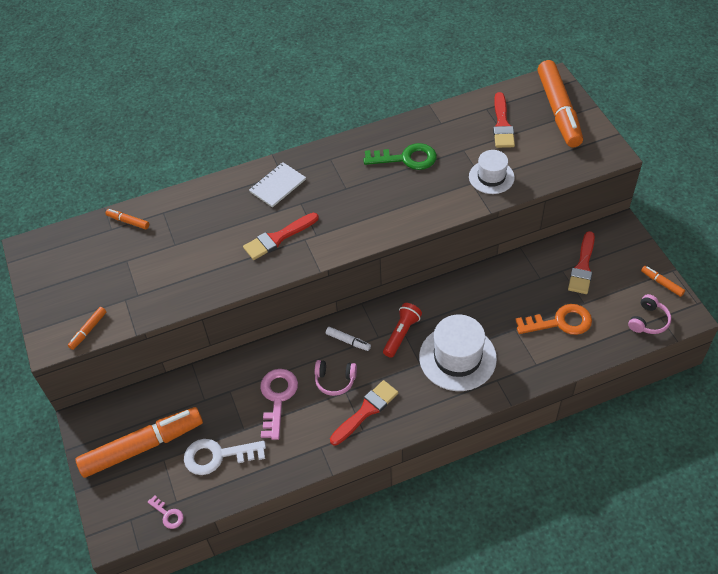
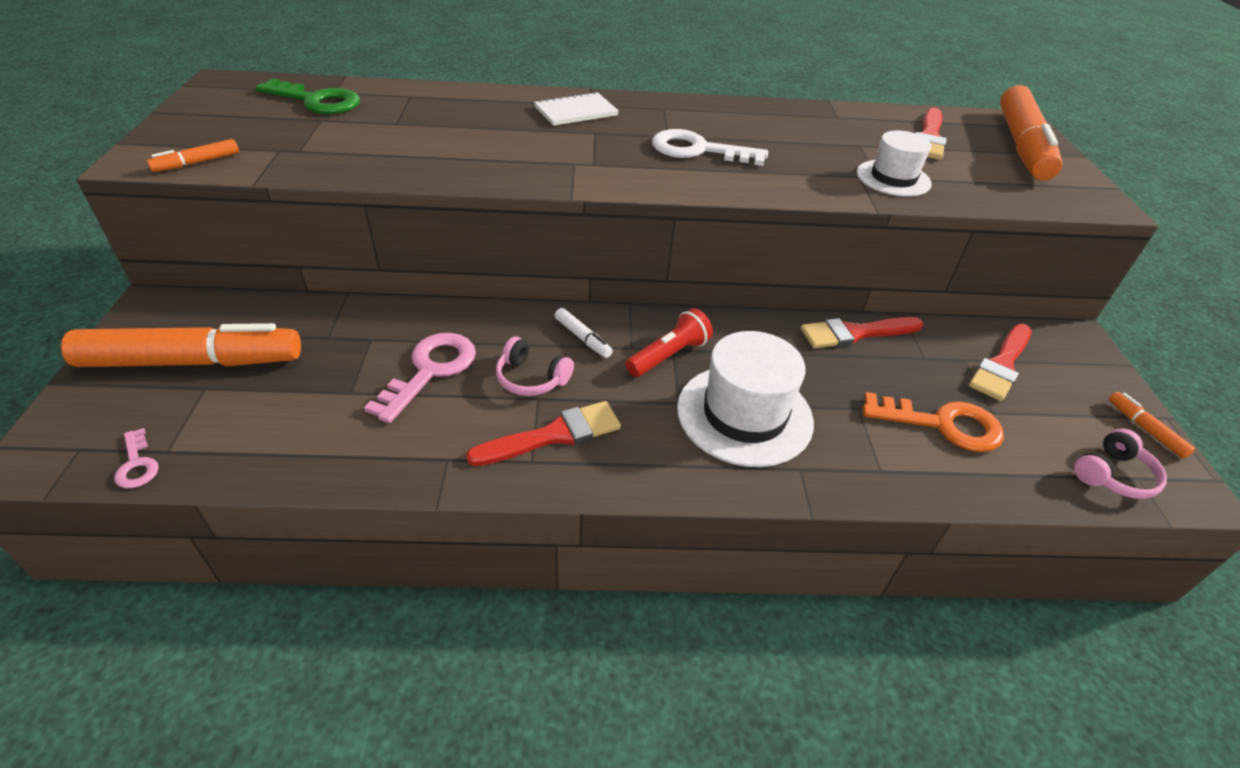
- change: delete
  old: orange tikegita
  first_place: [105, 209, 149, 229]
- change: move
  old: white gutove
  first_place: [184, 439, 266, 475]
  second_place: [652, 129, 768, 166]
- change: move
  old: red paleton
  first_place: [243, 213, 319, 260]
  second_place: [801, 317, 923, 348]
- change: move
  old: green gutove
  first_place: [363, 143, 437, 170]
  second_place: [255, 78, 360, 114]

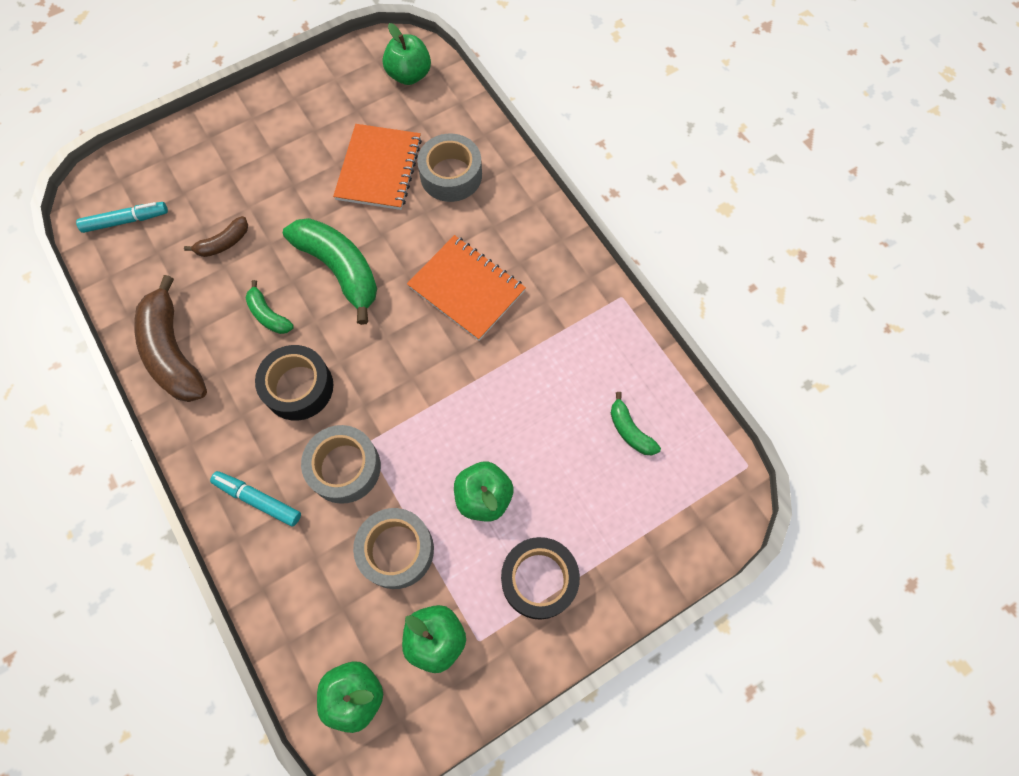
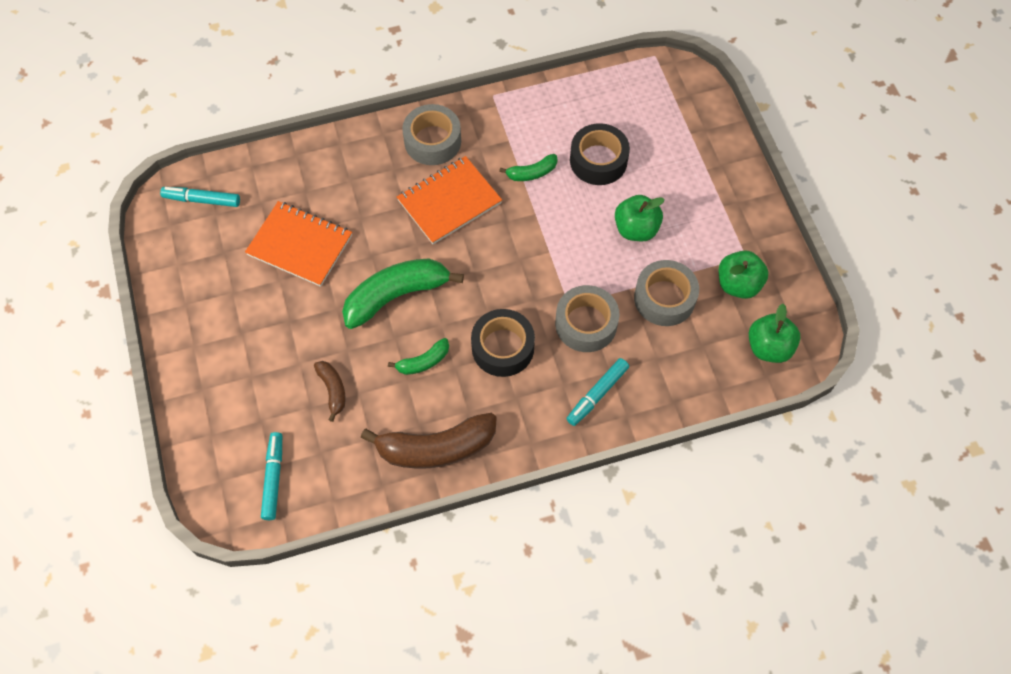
- change: move
  old: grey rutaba
  first_place: [417, 134, 482, 202]
  second_place: [402, 104, 461, 165]
- change: move
  old: black rutaba
  first_place: [501, 537, 580, 620]
  second_place: [570, 123, 630, 185]
- change: move
  old: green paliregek
  first_place: [611, 392, 661, 455]
  second_place: [499, 154, 558, 181]
- change: replace
  old: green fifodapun
  new: turquoise tikegita
  first_place: [383, 23, 431, 85]
  second_place: [160, 187, 240, 207]

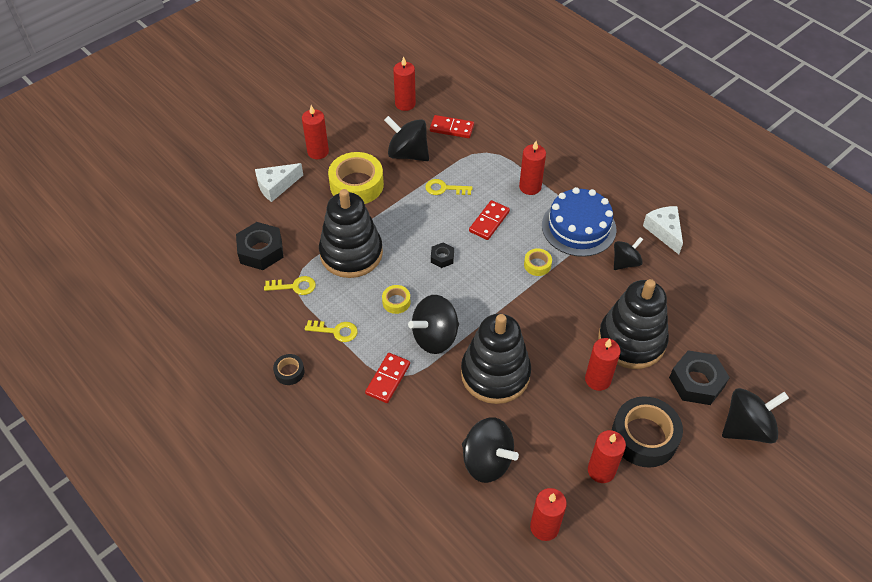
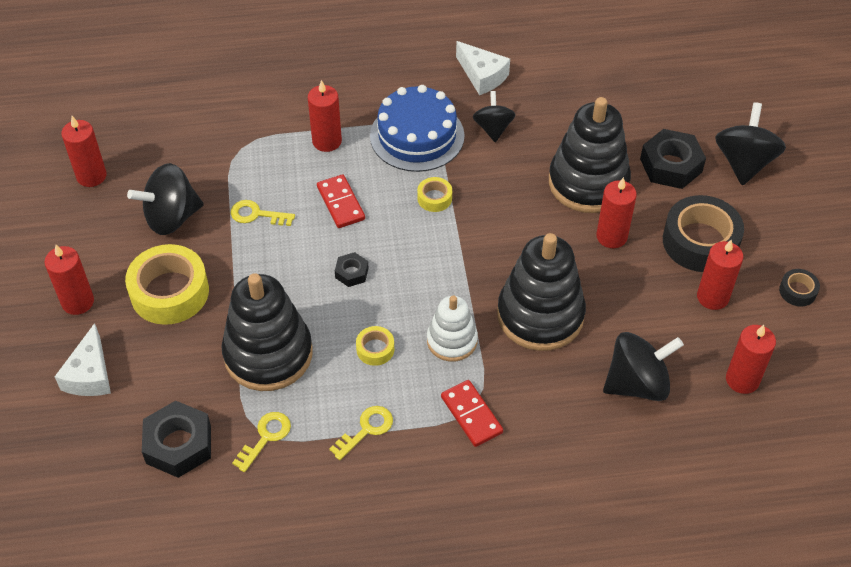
- change: delete
  old: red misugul
  first_place: [430, 115, 474, 138]
- change: move
  old: black rutaba
  first_place: [273, 354, 305, 385]
  second_place: [779, 269, 820, 307]
- change: replace
  old: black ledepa
  new: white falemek
  first_place: [408, 295, 459, 354]
  second_place: [427, 296, 478, 362]
- change: rotate
  old: yellow gutove
  first_place: [425, 179, 473, 195]
  second_place: [231, 200, 295, 226]
  degrees: 60
- change: rotate
  old: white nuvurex
  first_place: [643, 206, 683, 254]
  second_place: [456, 41, 510, 95]
  degrees: -150

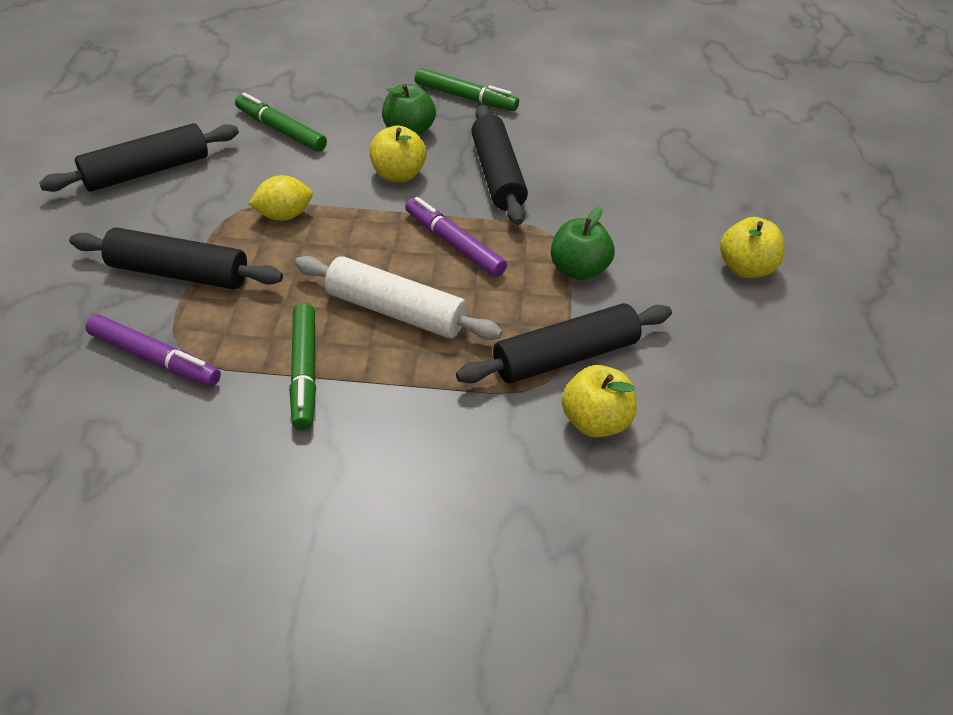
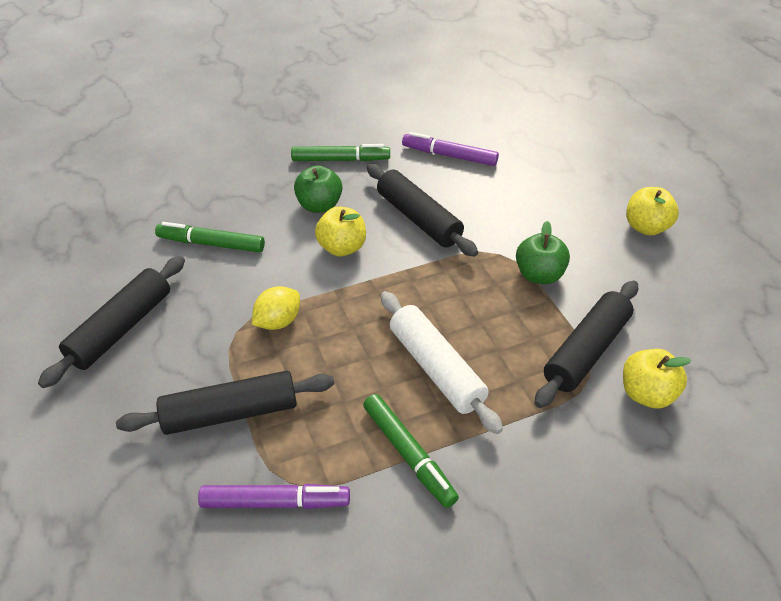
- change: move
  old: purple tikegita
  first_place: [405, 197, 507, 277]
  second_place: [402, 132, 499, 166]
- change: rotate
  old: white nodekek
  first_place: [295, 256, 502, 340]
  second_place: [381, 291, 503, 434]
  degrees: 60

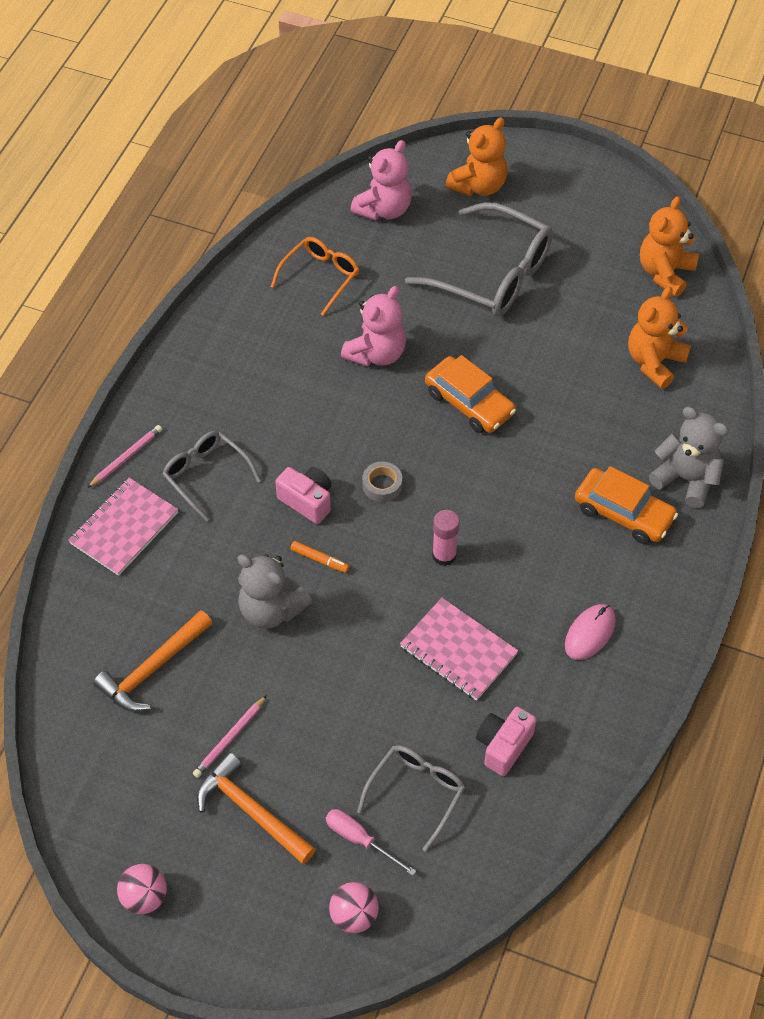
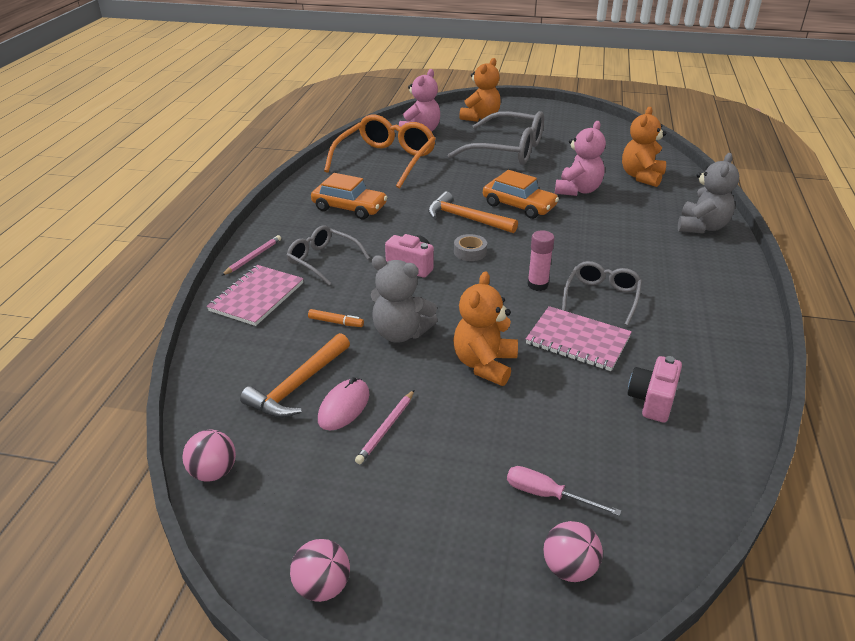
- change: insert
  new: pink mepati
  second_place: [182, 430, 236, 482]
- change: move
  old: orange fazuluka
  first_place: [197, 752, 316, 864]
  second_place: [428, 192, 518, 233]
- change: move
  old: orange tikegita
  first_place: [291, 541, 349, 573]
  second_place: [308, 309, 364, 327]
- change: move
  old: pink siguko
  first_place: [341, 286, 406, 366]
  second_place: [555, 121, 606, 196]
- change: move
  old: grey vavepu
  first_place: [357, 745, 465, 852]
  second_place: [562, 261, 642, 326]
- change: move
  old: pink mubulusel
  first_place: [565, 604, 616, 660]
  second_place: [318, 377, 370, 431]
- change: move
  old: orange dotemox
  first_place: [575, 466, 678, 544]
  second_place: [311, 173, 388, 219]
- change: move
  old: orange siguko
  first_place: [640, 196, 699, 297]
  second_place: [453, 271, 518, 386]
- change: rotate
  old: grey siguko
  first_place: [649, 407, 729, 508]
  second_place: [678, 153, 739, 234]
  degrees: 90
- change: resize
  old: orange vavepu
  first_place: [271, 237, 359, 316]
  second_place: [324, 114, 436, 189]
  factor: 1.73

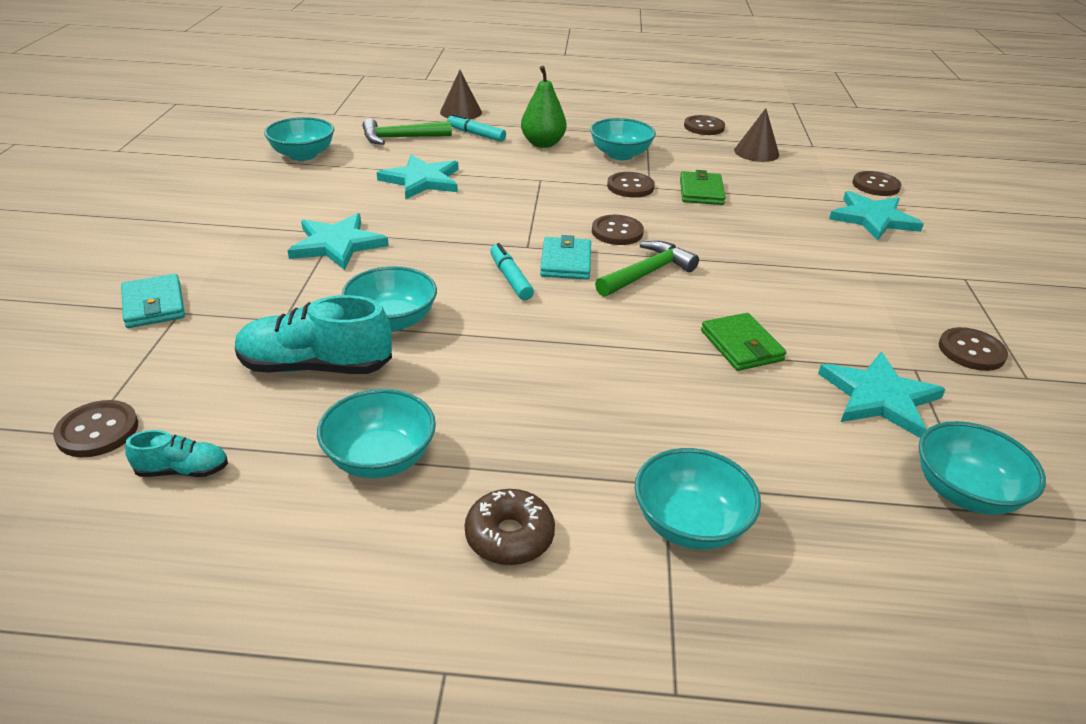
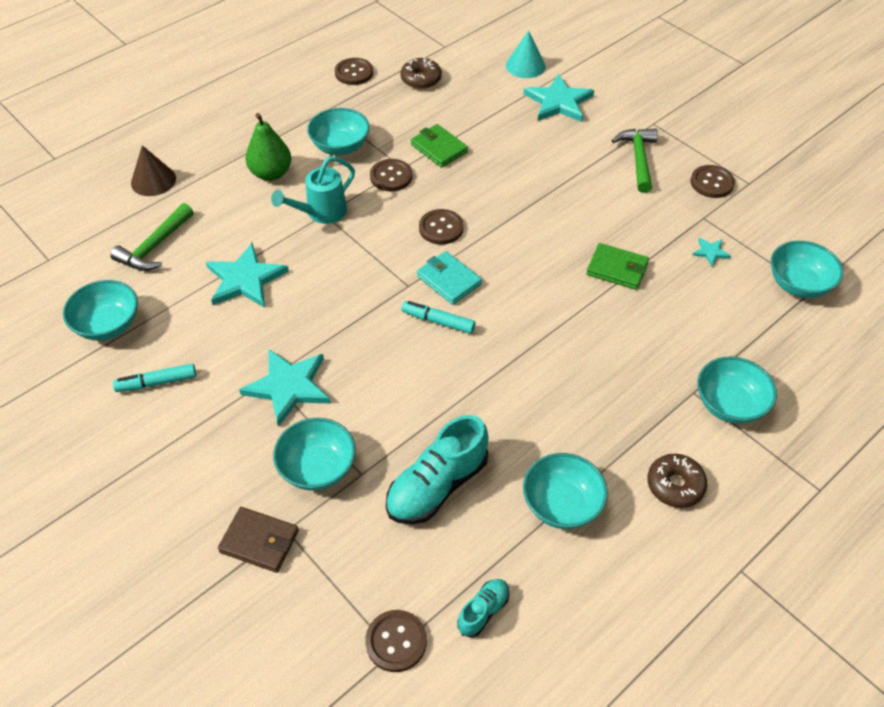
- change: insert
  new: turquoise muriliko
  second_place: [271, 156, 355, 224]
- change: move
  old: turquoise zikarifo
  first_place: [342, 266, 437, 332]
  second_place: [273, 418, 356, 491]
- change: move
  old: turquoise tikegita
  first_place: [447, 114, 506, 142]
  second_place: [113, 364, 196, 392]
- change: move
  old: green fazuluka
  first_place: [595, 241, 699, 297]
  second_place: [611, 128, 658, 193]
- change: replace
  old: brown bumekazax
  new: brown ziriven
  first_place: [734, 108, 779, 162]
  second_place: [400, 58, 442, 89]
- change: replace
  old: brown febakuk
  new: turquoise bumekazax
  first_place: [852, 171, 901, 196]
  second_place: [506, 30, 546, 78]
- change: recolor
  old: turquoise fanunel
  new: brown fanunel
  first_place: [121, 274, 185, 328]
  second_place: [218, 507, 299, 573]
- change: resize
  old: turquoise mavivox
  first_place: [818, 352, 946, 438]
  second_place: [692, 238, 731, 266]
  factor: 0.46

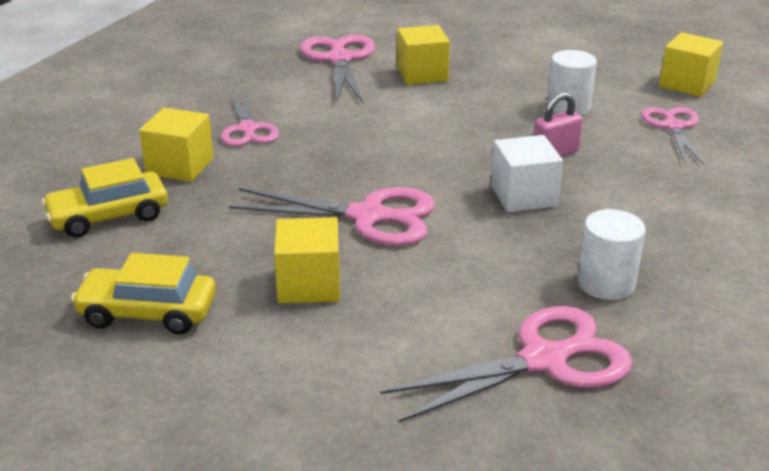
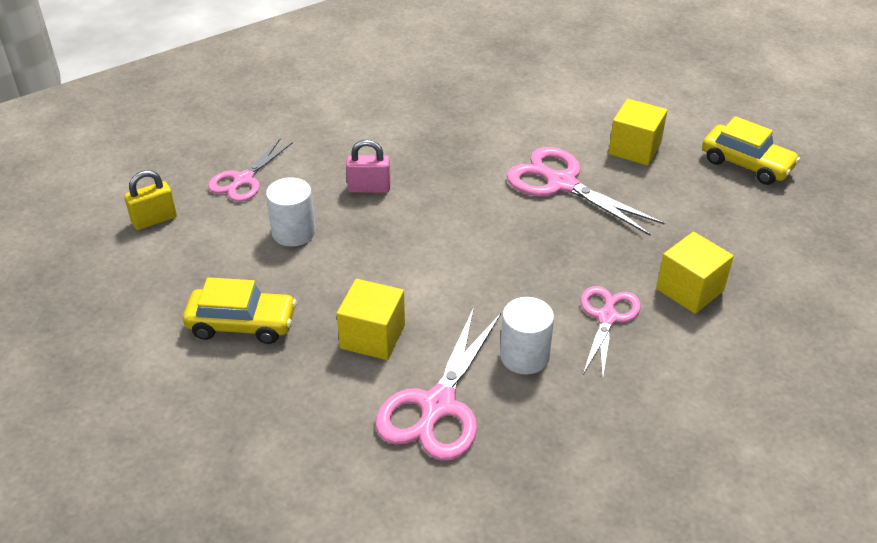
- change: delete
  old: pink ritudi
  first_place: [380, 306, 633, 423]
- change: delete
  old: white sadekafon
  first_place: [491, 135, 563, 212]
- change: move
  old: yellow dotemox
  first_place: [42, 158, 168, 238]
  second_place: [183, 277, 297, 344]
- change: move
  old: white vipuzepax
  first_place: [577, 209, 646, 300]
  second_place: [500, 297, 554, 374]
- change: replace
  old: yellow sadekafon
  new: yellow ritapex
  first_place: [659, 32, 723, 97]
  second_place: [124, 170, 177, 230]

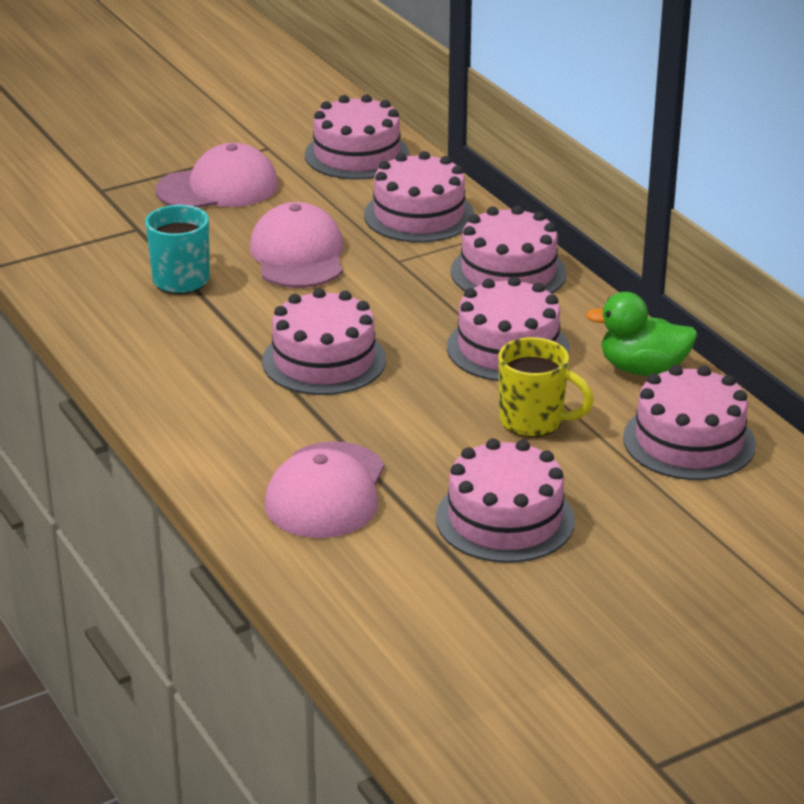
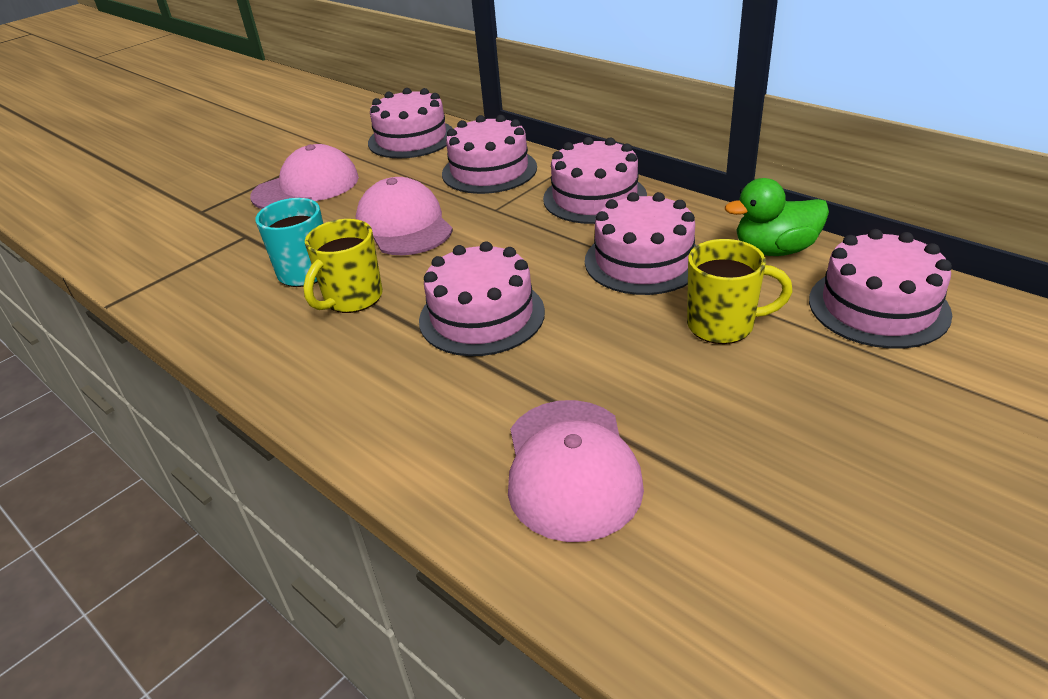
- change: delete
  old: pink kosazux
  first_place: [436, 438, 575, 563]
- change: insert
  new: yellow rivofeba
  second_place: [303, 219, 383, 313]

